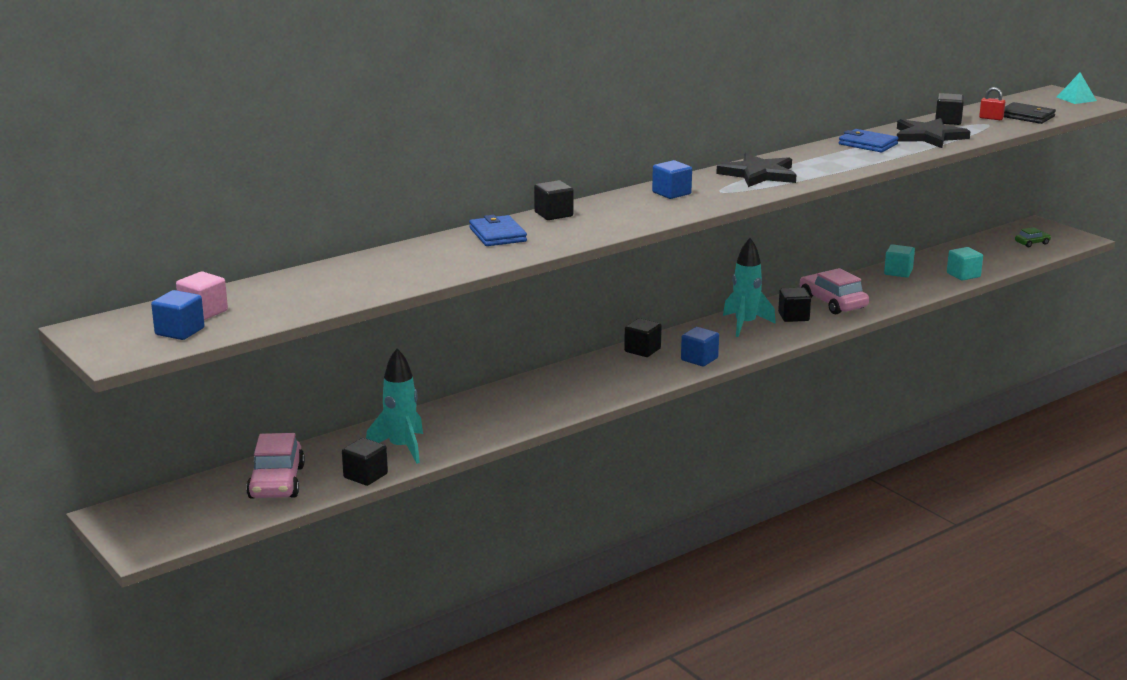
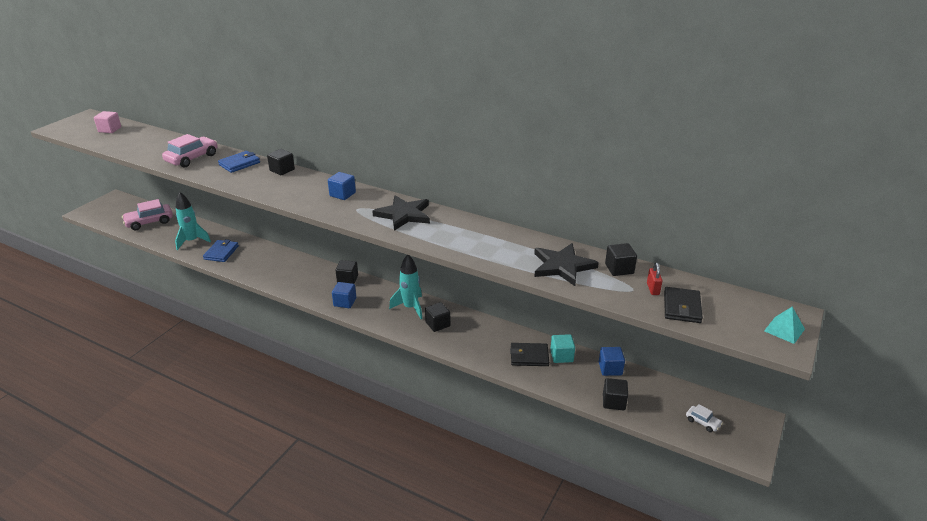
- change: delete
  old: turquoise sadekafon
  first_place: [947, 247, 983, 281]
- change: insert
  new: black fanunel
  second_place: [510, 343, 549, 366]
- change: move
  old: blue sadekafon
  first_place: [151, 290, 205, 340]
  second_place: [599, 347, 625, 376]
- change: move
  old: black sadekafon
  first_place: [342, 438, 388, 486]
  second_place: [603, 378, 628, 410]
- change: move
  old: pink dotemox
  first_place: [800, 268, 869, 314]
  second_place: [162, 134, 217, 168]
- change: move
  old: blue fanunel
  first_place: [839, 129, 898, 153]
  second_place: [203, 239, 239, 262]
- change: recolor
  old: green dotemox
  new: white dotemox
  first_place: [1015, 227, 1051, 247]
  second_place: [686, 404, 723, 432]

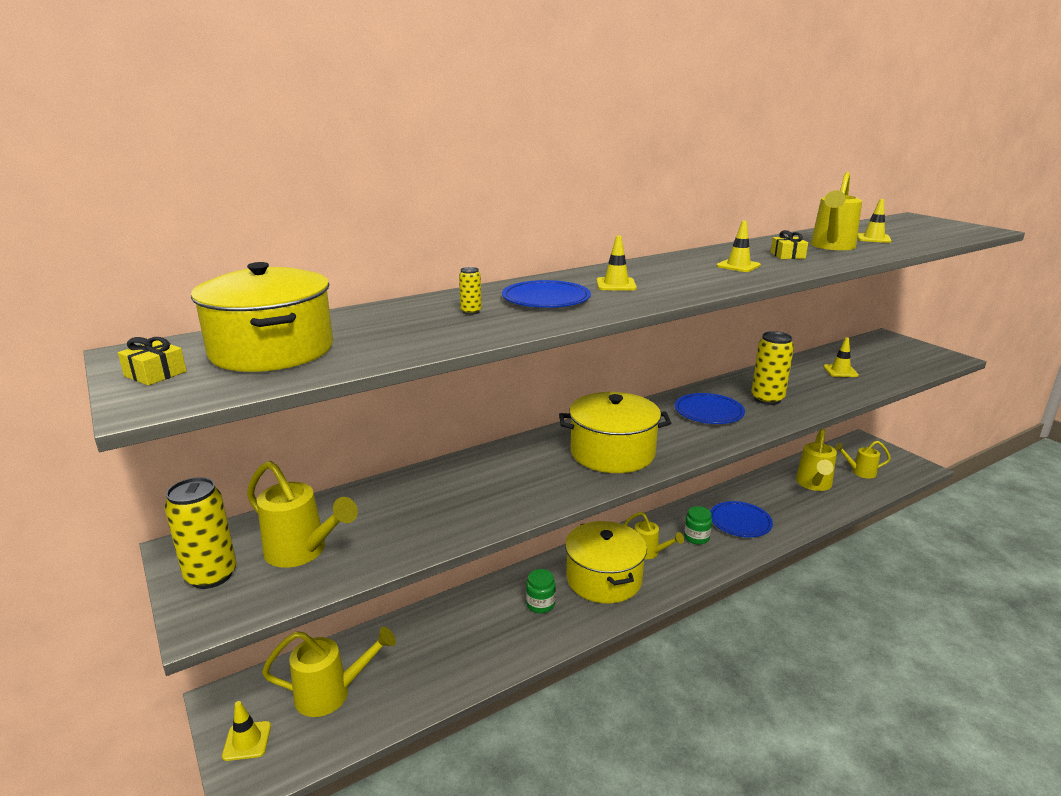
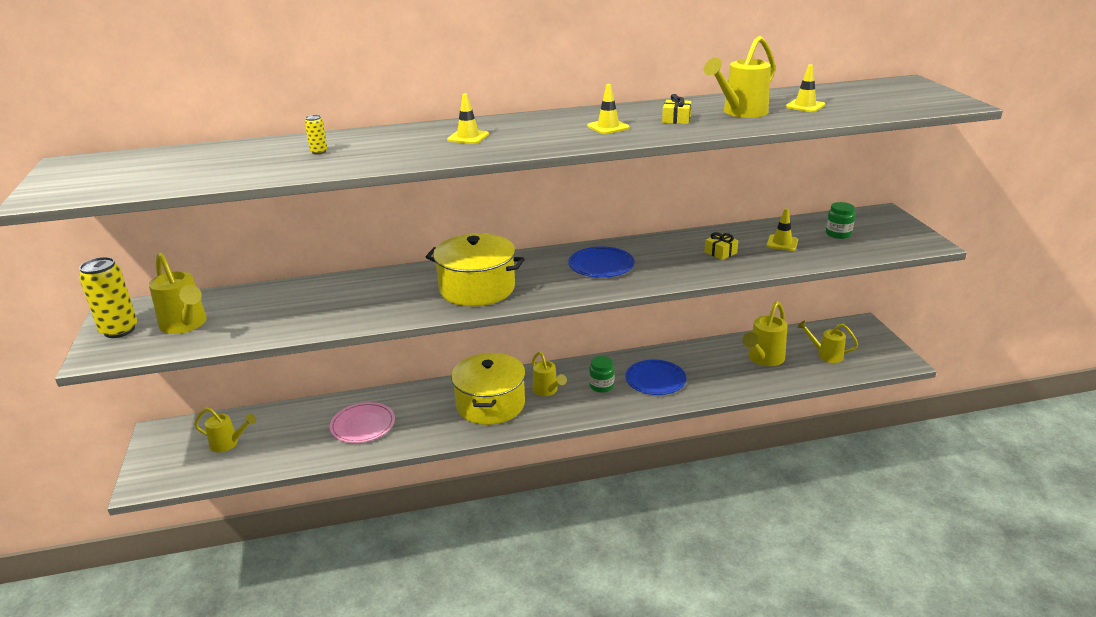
- change: delete
  old: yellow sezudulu
  first_place: [191, 262, 333, 372]
- change: delete
  old: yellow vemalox
  first_place: [222, 701, 271, 761]
- change: delete
  old: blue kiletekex
  first_place: [502, 280, 591, 308]
- change: delete
  old: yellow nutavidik
  first_place: [751, 331, 794, 405]
- change: insert
  new: pink kiletekex
  second_place: [330, 402, 395, 443]
- change: move
  old: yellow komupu
  first_place: [118, 337, 187, 386]
  second_place: [704, 232, 738, 260]
- change: move
  old: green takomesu
  first_place: [526, 569, 556, 613]
  second_place: [826, 202, 855, 239]
- change: resize
  old: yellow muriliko
  first_place: [262, 627, 396, 717]
  second_place: [194, 407, 256, 452]
  factor: 0.66

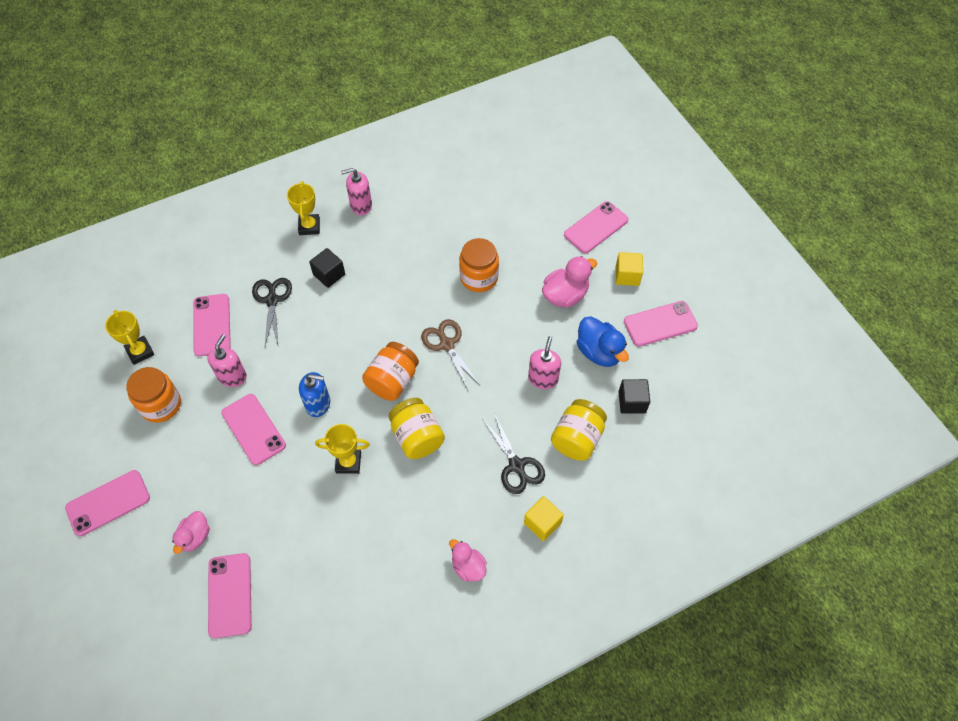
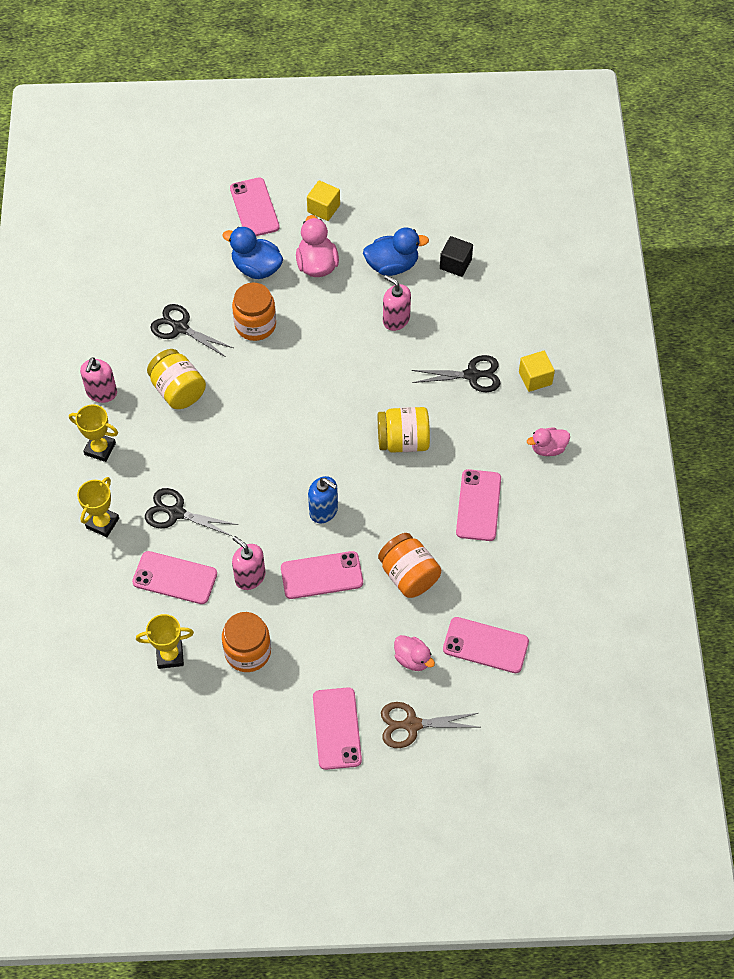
- change: delete
  old: black sadekafon
  first_place: [309, 248, 345, 288]
- change: insert
  new: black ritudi
  second_place: [150, 304, 233, 357]
- change: insert
  new: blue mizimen
  second_place: [222, 227, 283, 279]
- change: move
  old: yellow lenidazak
  first_place: [315, 424, 370, 474]
  second_place: [77, 477, 119, 537]
- change: move
  old: orange takomesu
  first_place: [362, 342, 419, 401]
  second_place: [378, 533, 441, 598]
- change: move
  old: brown ritudi
  first_place: [421, 319, 479, 390]
  second_place: [381, 702, 478, 748]
- change: move
  old: yellow takomesu
  first_place: [551, 399, 607, 461]
  second_place: [147, 349, 206, 409]
- change: move
  old: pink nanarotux
  first_place: [624, 301, 698, 347]
  second_place: [456, 469, 501, 541]
- change: rotate
  old: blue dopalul
  first_place: [299, 372, 330, 417]
  second_place: [308, 476, 338, 524]
  degrees: 90

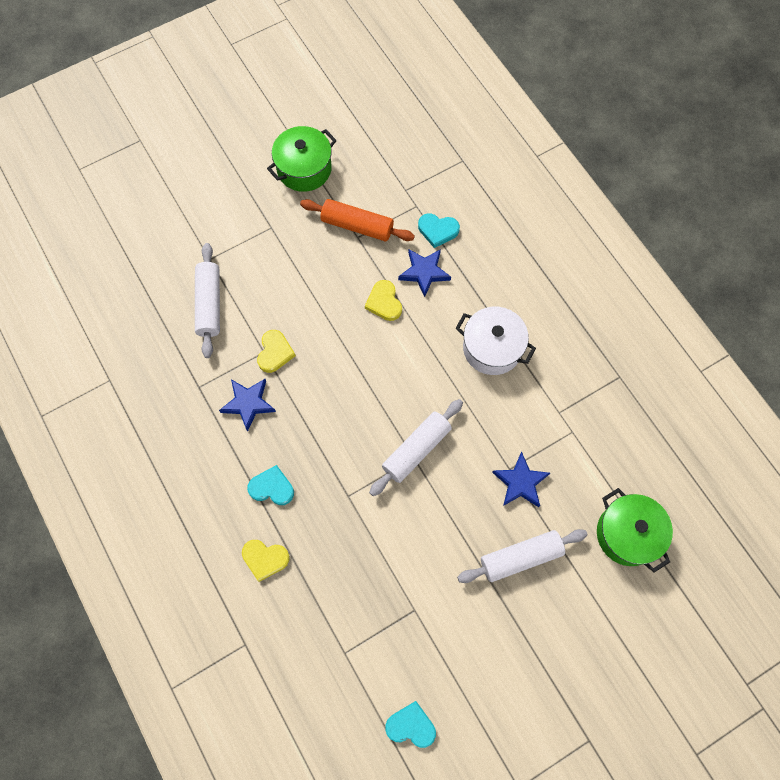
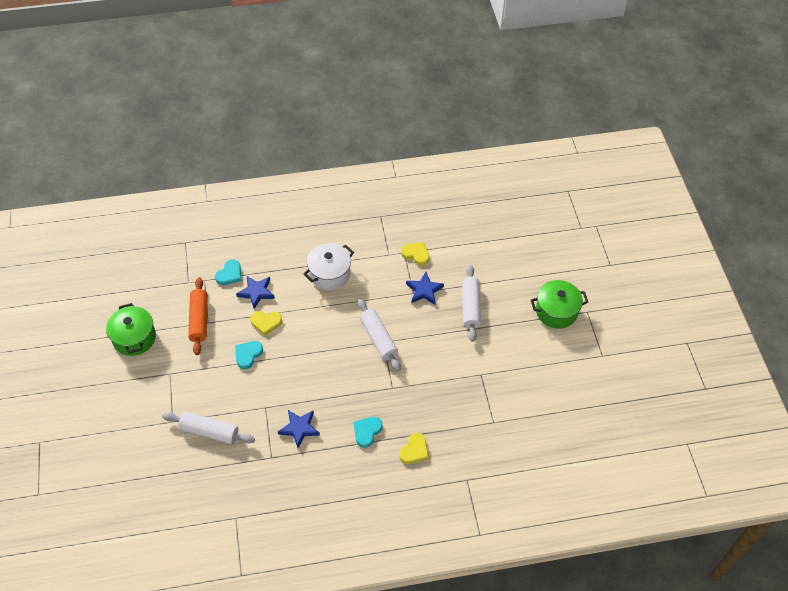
- change: move
  old: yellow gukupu
  first_place: [257, 330, 296, 373]
  second_place: [401, 242, 430, 265]
- change: move
  old: turquoise gukupu
  first_place: [385, 701, 436, 748]
  second_place: [235, 341, 263, 369]
- change: move
  old: green sezudulu
  first_place: [597, 488, 673, 573]
  second_place: [531, 280, 588, 329]
- change: rotate
  old: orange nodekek
  first_place: [300, 199, 415, 241]
  second_place: [188, 277, 208, 355]
  degrees: -45

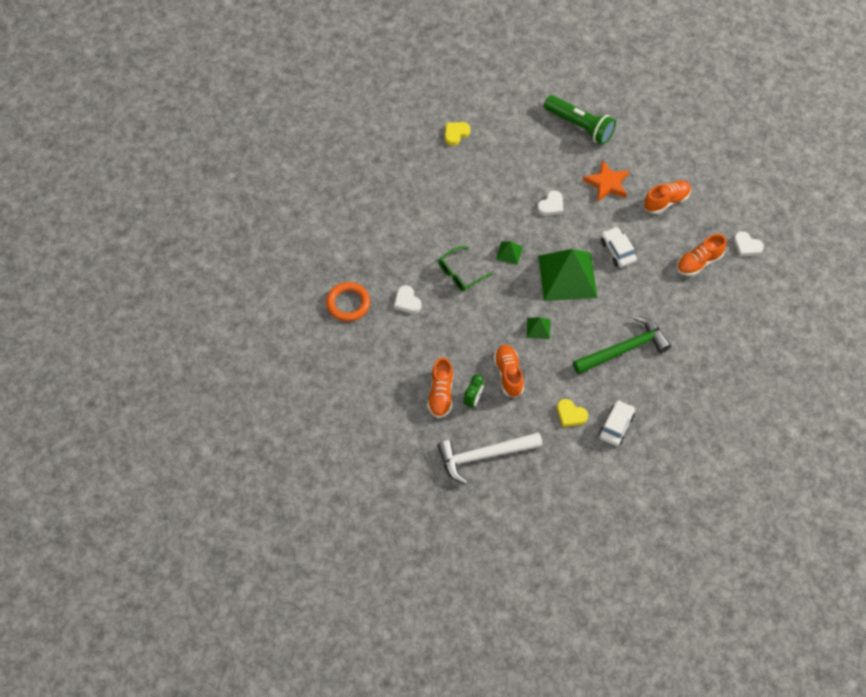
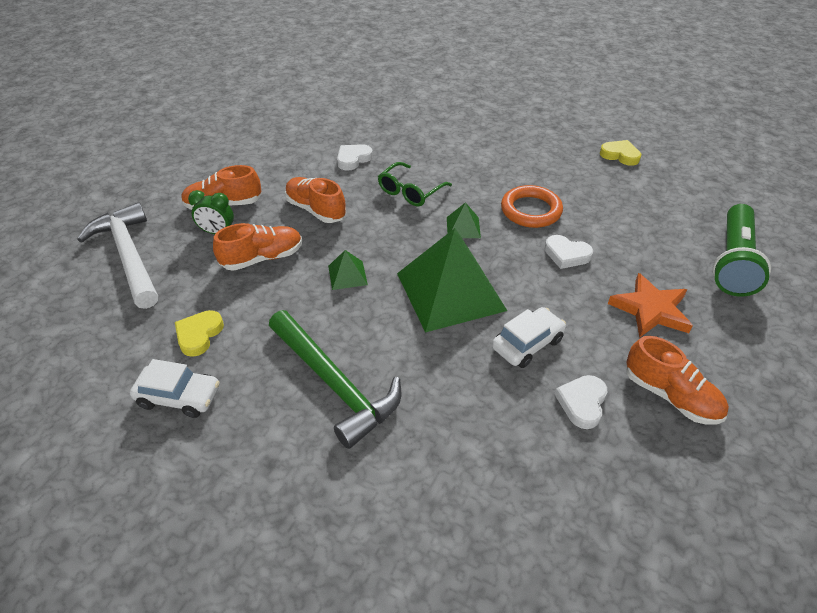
- change: move
  old: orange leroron
  first_place: [326, 282, 370, 322]
  second_place: [501, 185, 563, 228]
- change: move
  old: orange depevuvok
  first_place: [677, 234, 727, 276]
  second_place: [285, 177, 346, 223]
- change: move
  old: white gukupu
  first_place: [734, 231, 764, 257]
  second_place: [555, 375, 607, 429]
- change: rotate
  old: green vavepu
  first_place: [438, 246, 493, 291]
  second_place: [378, 162, 452, 206]
  degrees: -90

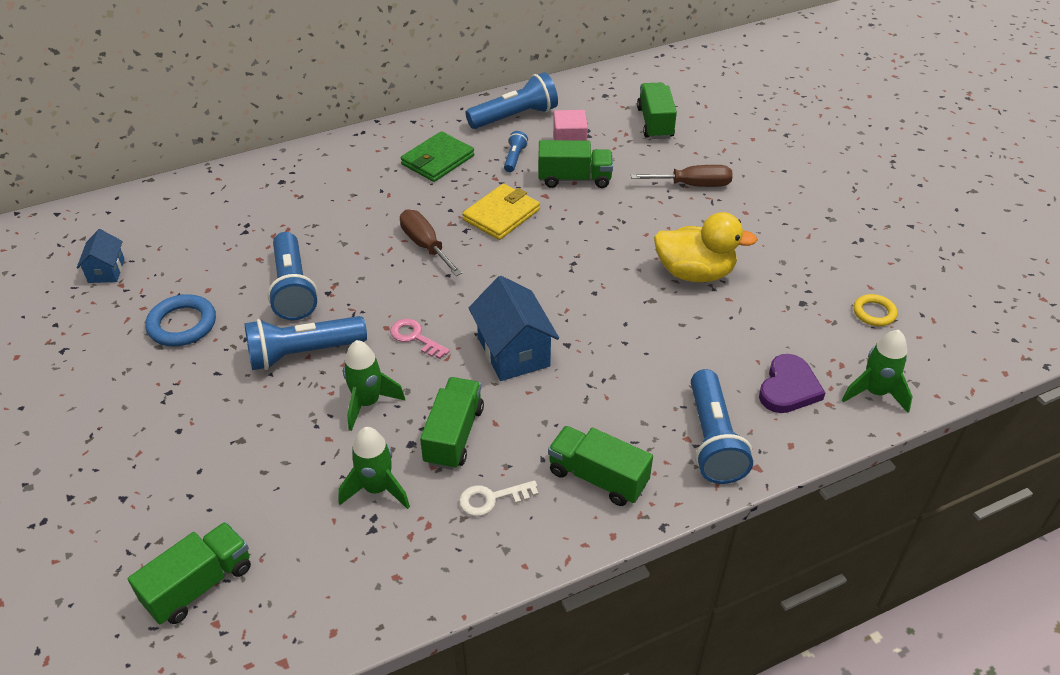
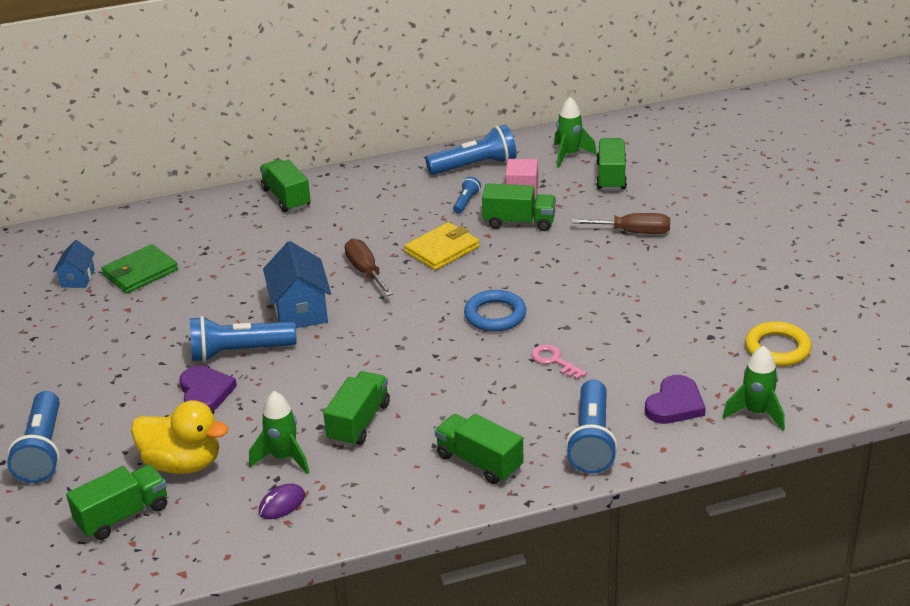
- change: delete
  old: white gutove
  first_place: [459, 480, 538, 516]
- change: insert
  new: purple gukupu
  second_place: [179, 366, 237, 410]
- change: insert
  new: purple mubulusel
  second_place: [259, 484, 305, 519]
- change: insert
  new: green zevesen
  second_place: [260, 159, 311, 212]
- change: move
  old: blue leroron
  first_place: [145, 294, 216, 346]
  second_place: [464, 290, 526, 332]
- change: move
  old: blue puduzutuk
  first_place: [267, 232, 318, 320]
  second_place: [7, 391, 60, 483]
- change: move
  old: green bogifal
  first_place: [343, 340, 405, 431]
  second_place: [554, 97, 597, 168]
- change: move
  old: pink gutove
  first_place: [390, 319, 450, 359]
  second_place: [531, 345, 587, 380]
- change: move
  old: green fanunel
  first_place: [401, 131, 474, 182]
  second_place: [101, 244, 178, 293]
- change: move
  old: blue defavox
  first_place: [469, 276, 559, 381]
  second_place: [263, 241, 331, 328]
- change: move
  old: yellow mizimen
  first_place: [654, 212, 758, 282]
  second_place: [131, 400, 228, 474]
- change: resize
  old: yellow leroron
  first_place: [854, 294, 897, 326]
  second_place: [745, 321, 812, 366]
  factor: 1.58

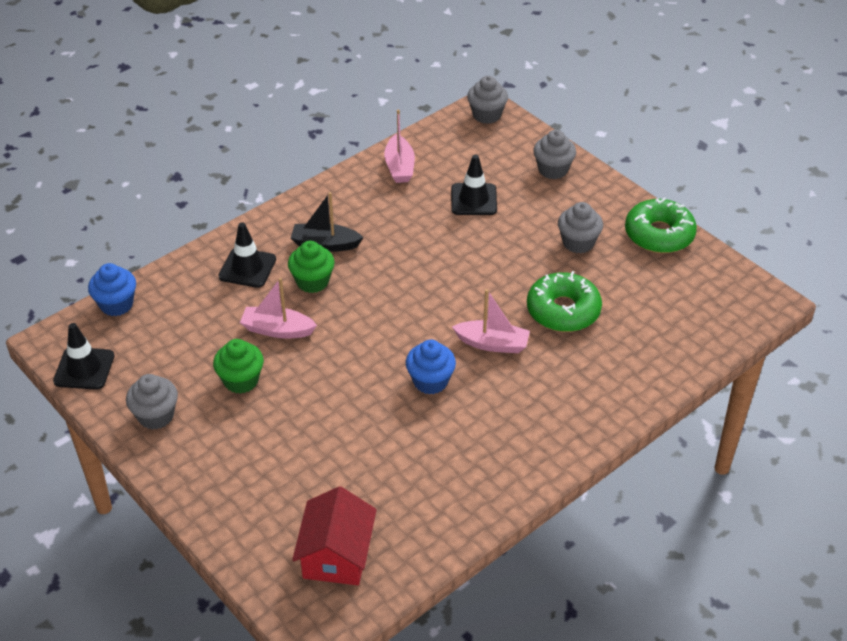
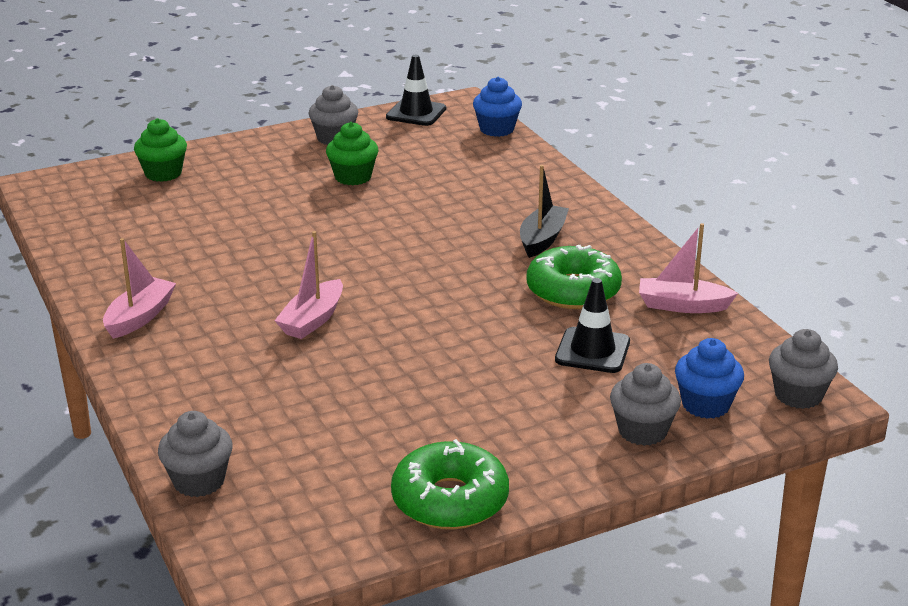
- change: delete
  old: black vemalox
  first_place: [218, 222, 276, 288]
- change: delete
  old: red defavox
  first_place: [292, 486, 377, 585]
- change: move
  old: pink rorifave
  first_place: [240, 278, 317, 338]
  second_place: [103, 238, 176, 339]
- change: move
  old: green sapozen
  first_place: [288, 241, 335, 293]
  second_place: [134, 118, 187, 182]
- change: move
  old: blue sapozen
  first_place: [406, 340, 456, 395]
  second_place: [675, 338, 744, 419]
- change: move
  old: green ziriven
  first_place: [527, 271, 602, 332]
  second_place: [527, 245, 622, 309]
- change: move
  old: grey sapozen
  first_place: [558, 202, 603, 253]
  second_place: [158, 411, 233, 497]

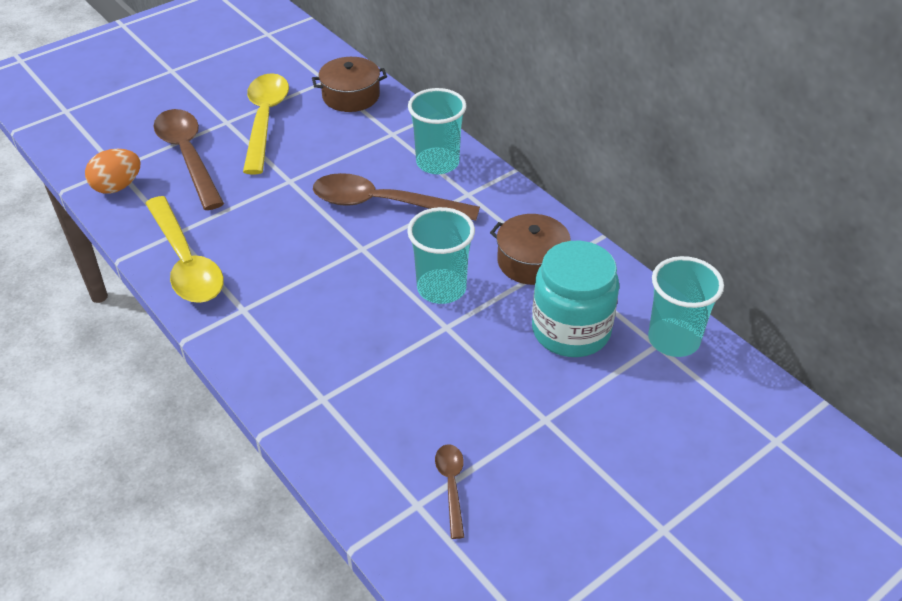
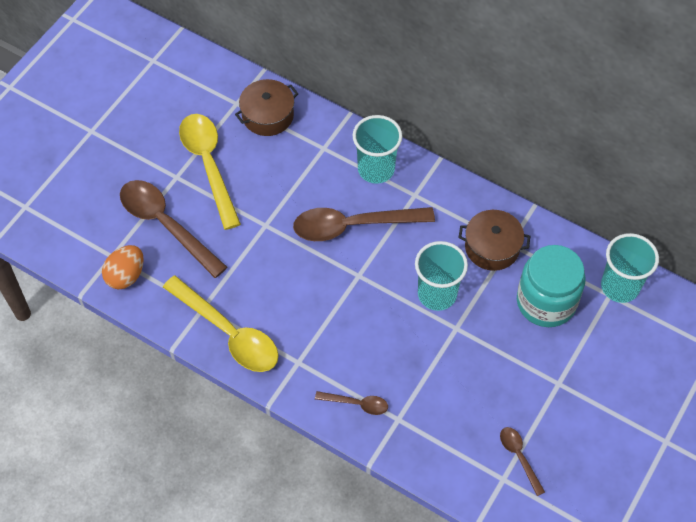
- change: insert
  new: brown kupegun
  second_place: [315, 391, 388, 415]

